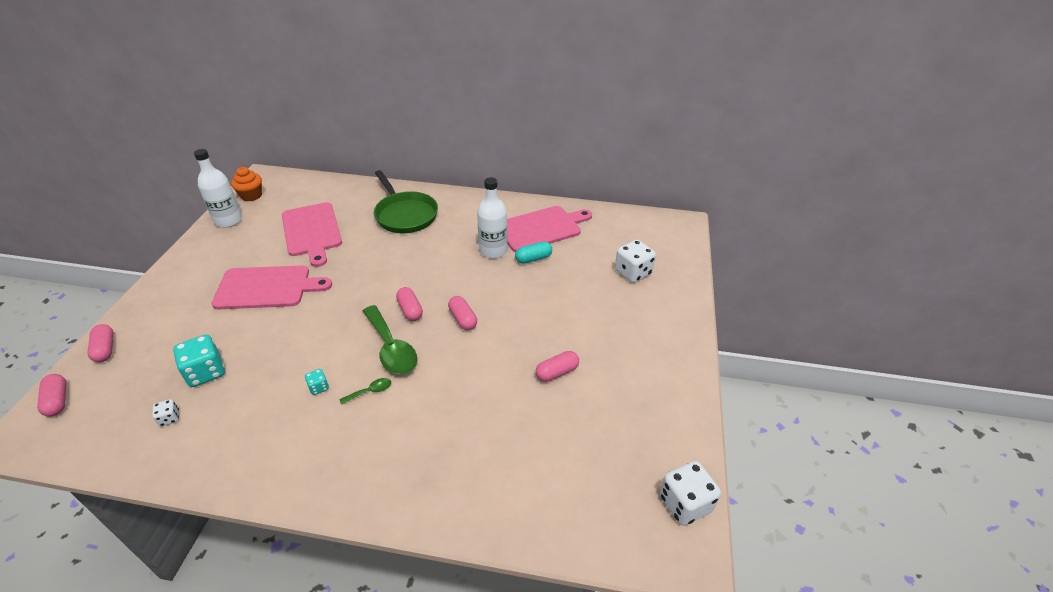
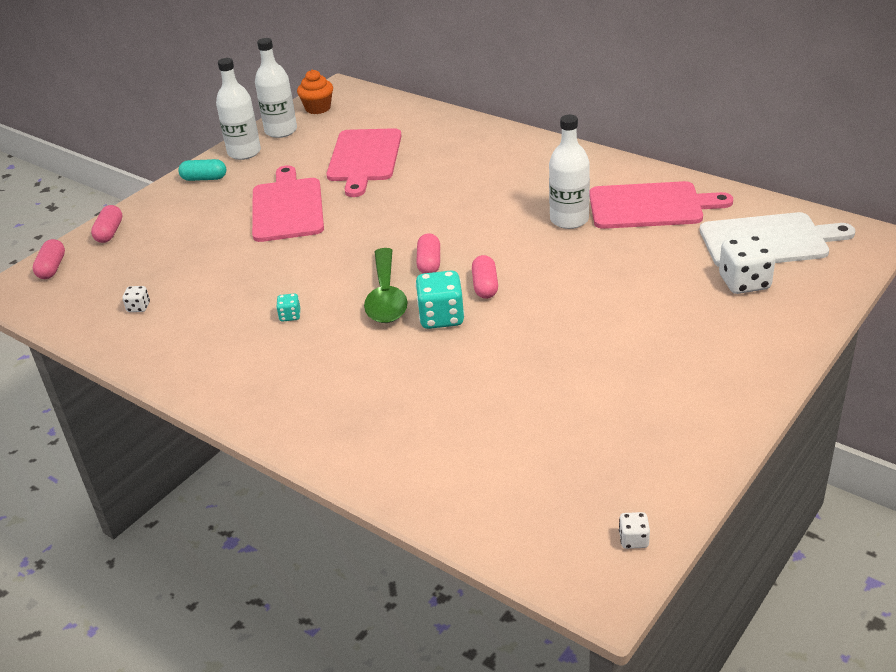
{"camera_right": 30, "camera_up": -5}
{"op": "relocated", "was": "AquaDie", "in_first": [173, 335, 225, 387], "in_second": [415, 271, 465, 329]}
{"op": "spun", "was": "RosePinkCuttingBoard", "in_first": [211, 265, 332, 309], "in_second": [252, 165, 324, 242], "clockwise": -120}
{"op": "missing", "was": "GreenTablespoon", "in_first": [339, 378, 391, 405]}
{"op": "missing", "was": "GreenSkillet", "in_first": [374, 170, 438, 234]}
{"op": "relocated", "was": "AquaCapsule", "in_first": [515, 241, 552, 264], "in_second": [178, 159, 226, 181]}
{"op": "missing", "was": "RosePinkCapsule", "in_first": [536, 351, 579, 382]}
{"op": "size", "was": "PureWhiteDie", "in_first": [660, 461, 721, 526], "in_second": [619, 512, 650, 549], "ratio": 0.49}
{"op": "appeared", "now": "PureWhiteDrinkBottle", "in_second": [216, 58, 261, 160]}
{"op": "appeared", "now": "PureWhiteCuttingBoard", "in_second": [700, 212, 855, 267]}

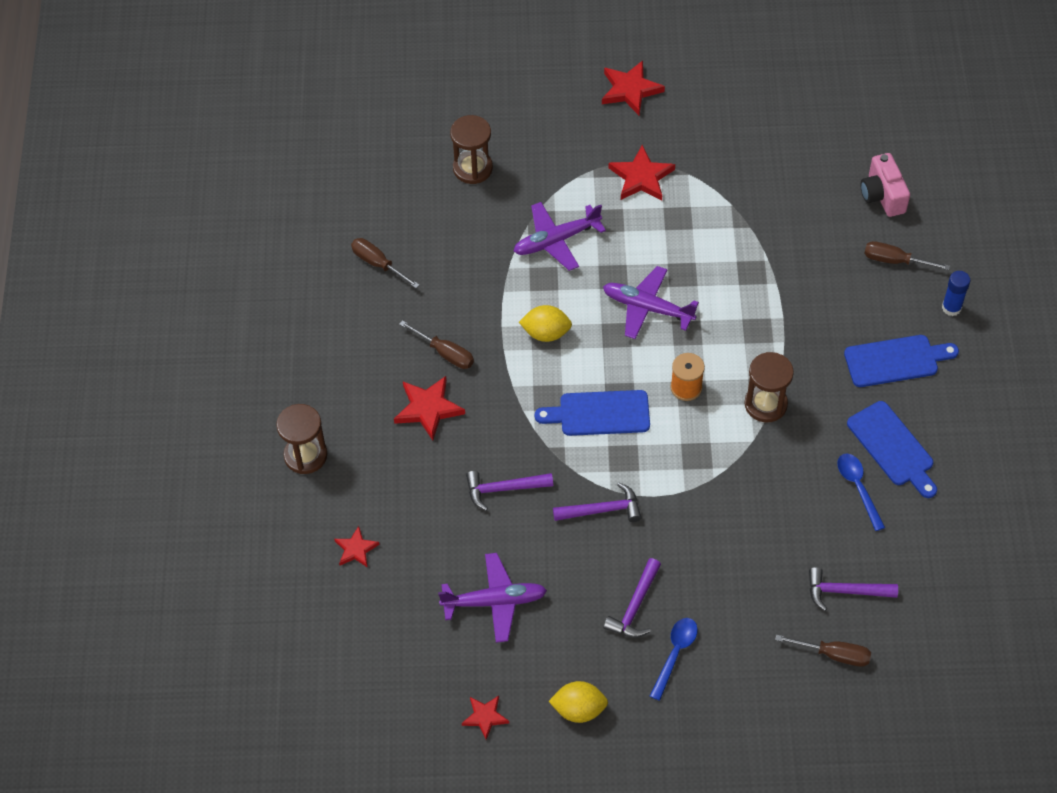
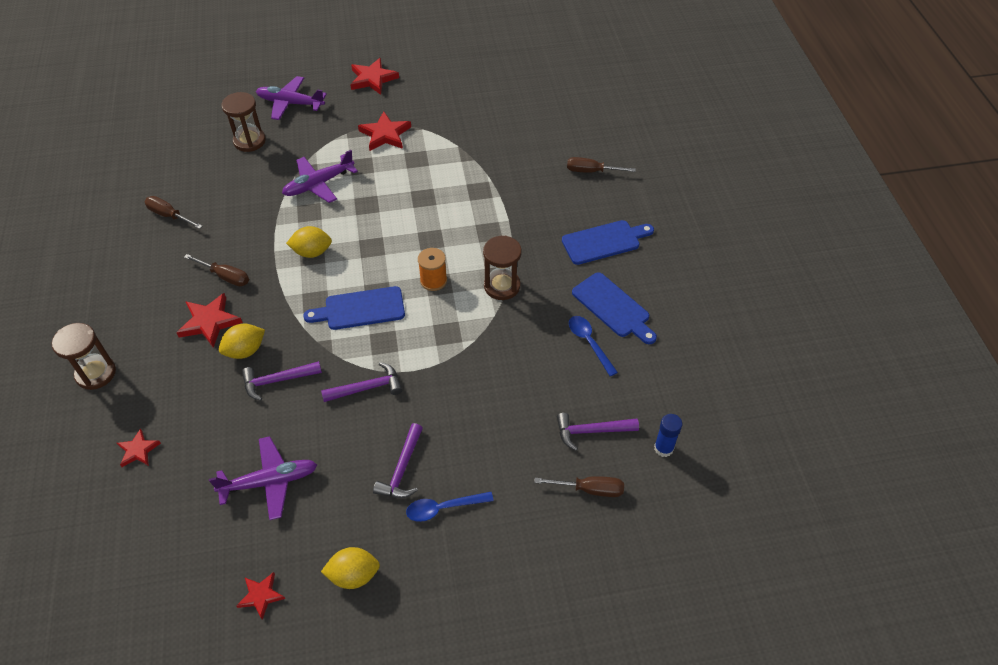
{"camera_right": -10, "camera_up": -5}
{"op": "relocated", "was": "PurpleToyPlane", "in_first": [603, 266, 699, 339], "in_second": [256, 76, 327, 120]}
{"op": "spun", "was": "CobaltTablespoon", "in_first": [650, 618, 698, 701], "in_second": [406, 492, 494, 522], "clockwise": -120}
{"op": "missing", "was": "RosePinkCamera", "in_first": [861, 153, 910, 217]}
{"op": "relocated", "was": "CobaltStickOfGlue", "in_first": [942, 271, 970, 316], "in_second": [654, 414, 682, 457]}
{"op": "appeared", "now": "BrightYellowToyLemon", "in_second": [219, 324, 265, 359]}

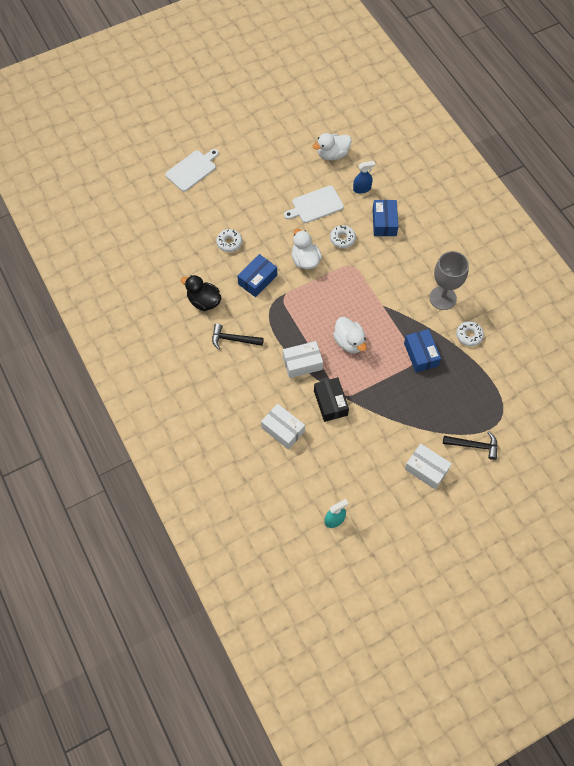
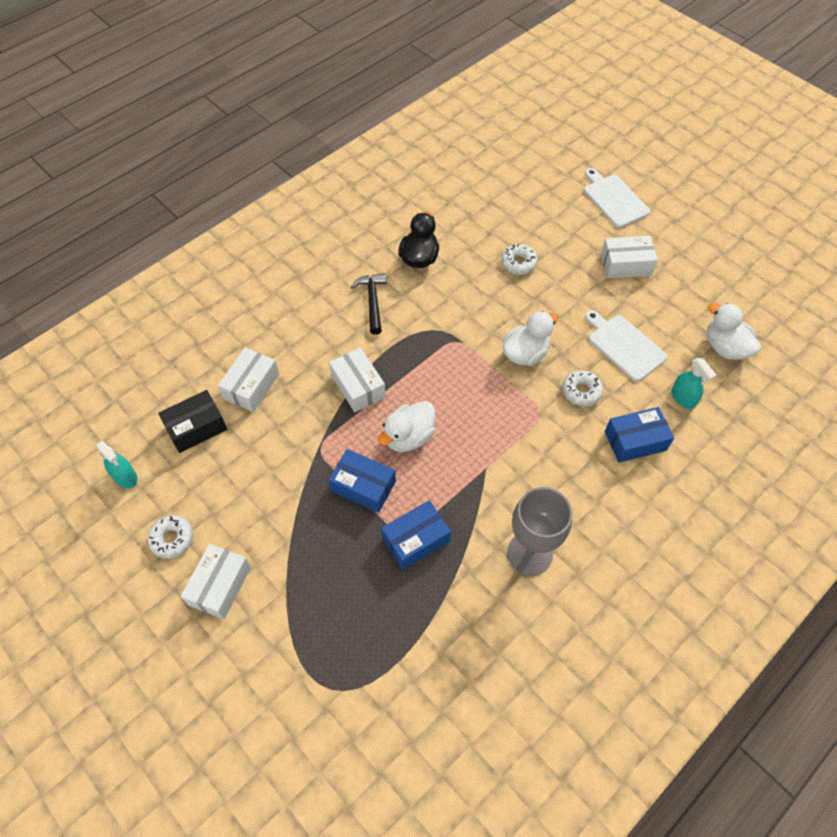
{"camera_right": 75, "camera_up": -5}
{"op": "spun", "was": "PureWhiteCuttingBoard", "in_first": [165, 149, 219, 192], "in_second": [584, 168, 650, 228], "clockwise": -150}
{"op": "relocated", "was": "CobaltParcel", "in_first": [237, 254, 277, 297], "in_second": [329, 449, 396, 513]}
{"op": "relocated", "was": "BlackParcel", "in_first": [314, 377, 349, 422], "in_second": [158, 390, 227, 453]}
{"op": "colour", "was": "CobaltSprayBottle", "now": "AquaSprayBottle", "in_first": [353, 161, 375, 194], "in_second": [671, 358, 716, 409]}
{"op": "missing", "was": "BlackCarpenter'sHammer", "in_first": [443, 432, 497, 460]}
{"op": "relocated", "was": "PureWhiteDoughnut", "in_first": [456, 321, 484, 346], "in_second": [147, 515, 193, 559]}
{"op": "appeared", "now": "PureWhiteParcel", "in_second": [601, 236, 658, 278]}

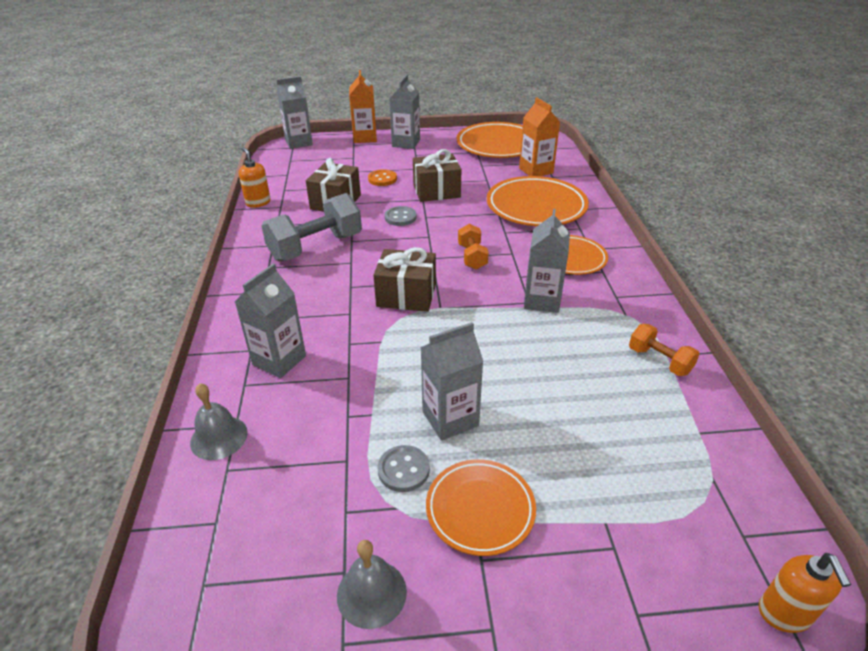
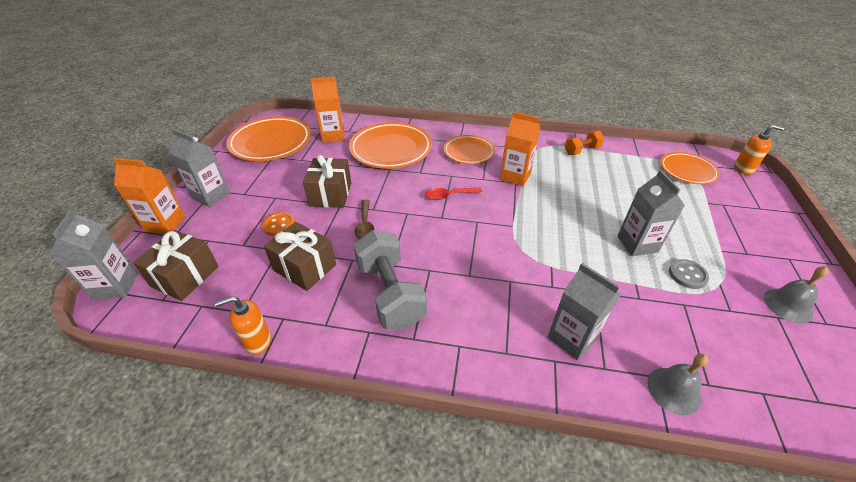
{"camera_right": -75, "camera_up": 5}
{"op": "relocated", "was": "BrownGift", "in_first": [373, 247, 436, 312], "in_second": [133, 230, 219, 301]}
{"op": "exchanged", "was": "GreyButton", "now": "BrownTablespoon", "in_first": [385, 206, 417, 226], "in_second": [355, 200, 374, 239]}
{"op": "relocated", "was": "BrightOrangePlate", "in_first": [426, 459, 536, 556], "in_second": [660, 152, 720, 184]}
{"op": "exchanged", "was": "BrightOrangeFreeWeight", "now": "RedTablespoon", "in_first": [458, 224, 489, 270], "in_second": [425, 188, 482, 200]}
{"op": "colour", "was": "GreyCarton", "now": "BrightOrangeCarton", "in_first": [524, 209, 570, 313], "in_second": [500, 112, 540, 186]}

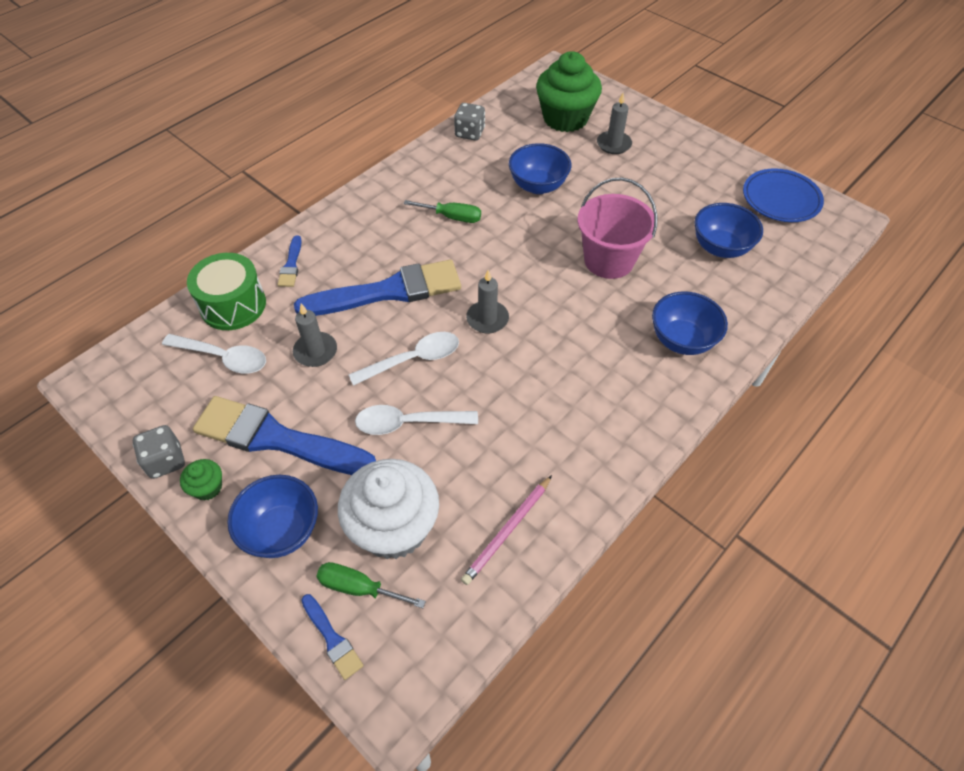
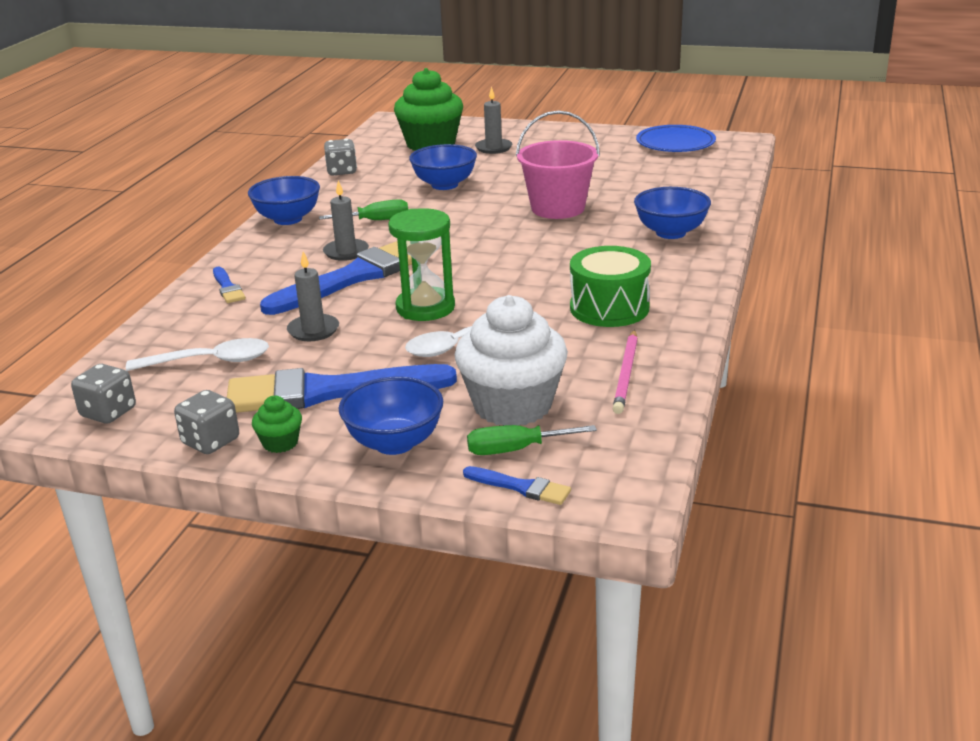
{"camera_right": -25, "camera_up": -25}
{"op": "relocated", "was": "GreenSnareDrum", "in_first": [187, 253, 266, 330], "in_second": [570, 246, 651, 327]}
{"op": "exchanged", "was": "PureWhiteTablespoon", "now": "GreenHourglass", "in_first": [349, 332, 459, 386], "in_second": [388, 208, 455, 321]}
{"op": "relocated", "was": "GreyPillarCandle", "in_first": [466, 270, 509, 333], "in_second": [323, 180, 369, 261]}
{"op": "relocated", "was": "CobaltDeepDish", "in_first": [694, 203, 763, 258], "in_second": [248, 176, 320, 225]}
{"op": "appeared", "now": "GreyDie", "in_second": [71, 364, 136, 424]}

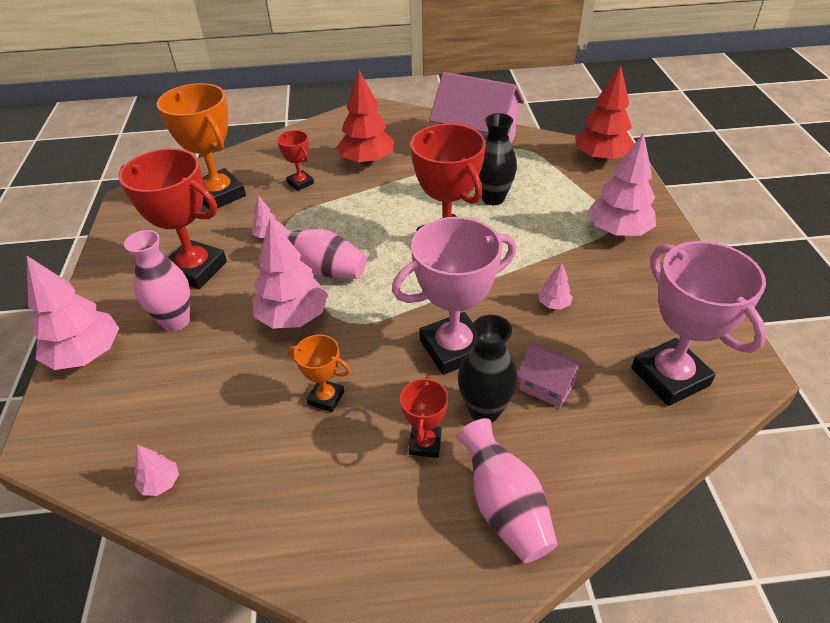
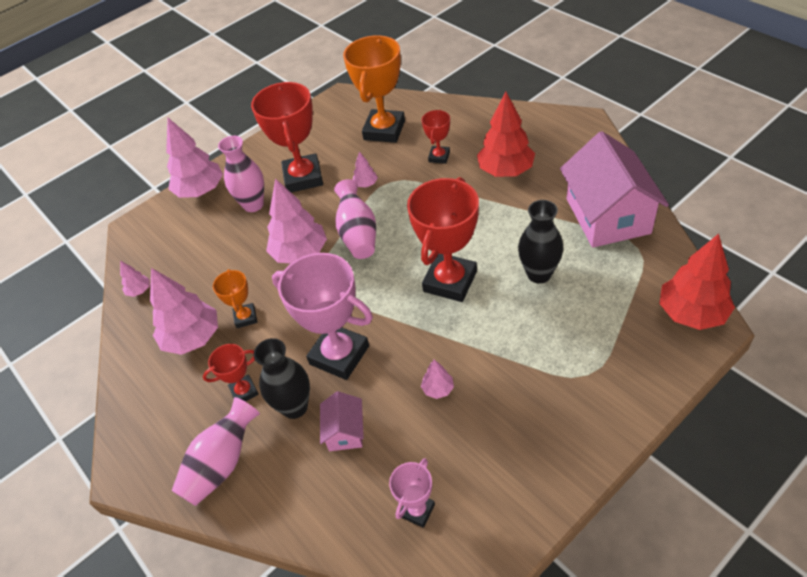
{"camera_right": 60, "camera_up": 5}
{"op": "relocated", "was": "RosePinkTree", "in_first": [587, 132, 656, 236], "in_second": [150, 268, 218, 355]}
{"op": "size", "was": "RosePinkTrophy", "in_first": [631, 241, 766, 406], "in_second": [389, 458, 435, 528], "ratio": 0.5}

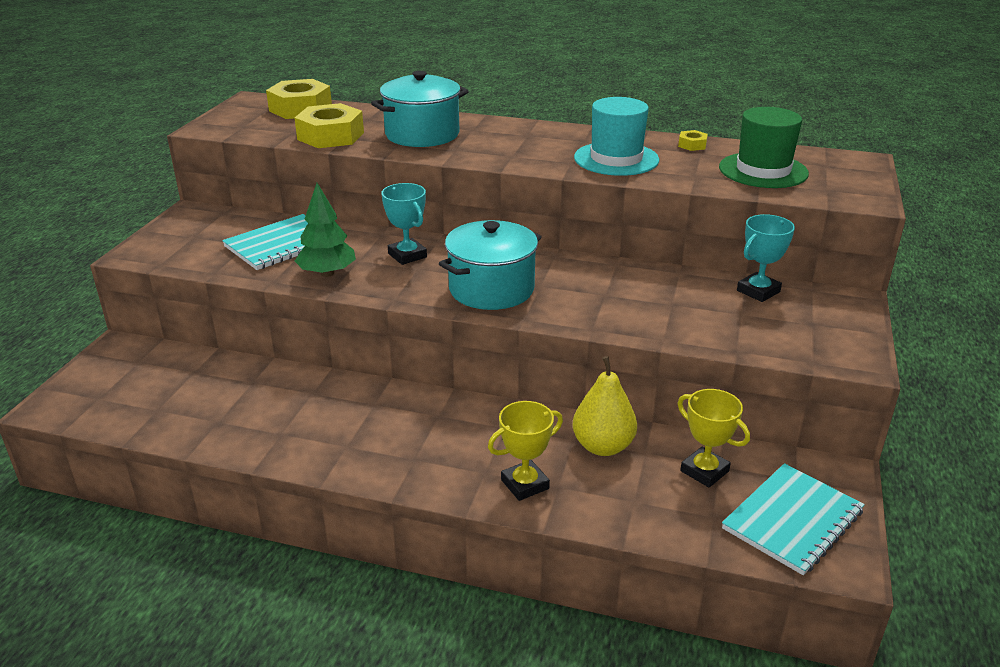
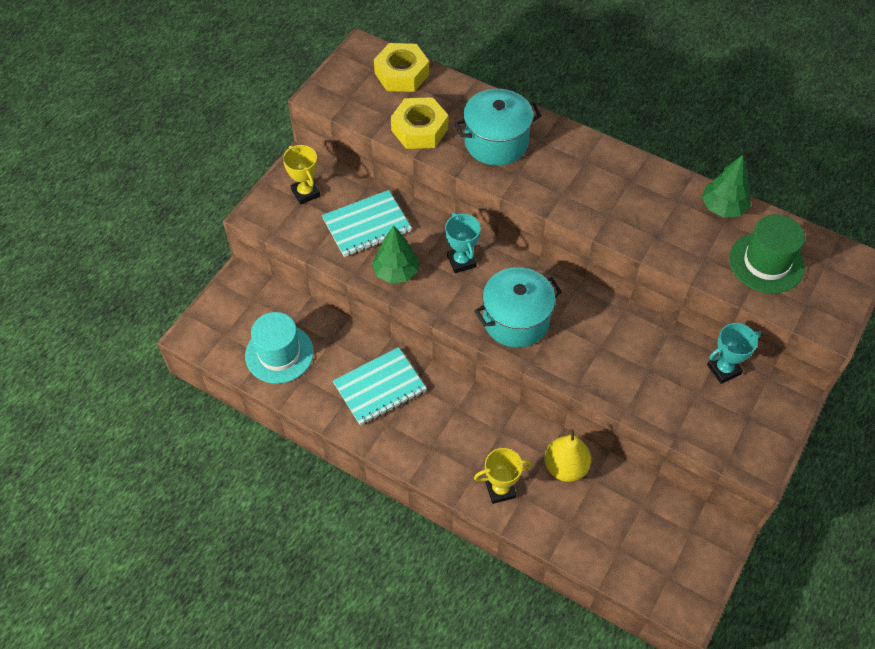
{"camera_right": 15, "camera_up": 25}
{"op": "relocated", "was": "AquaTallHat", "in_first": [574, 97, 659, 176], "in_second": [245, 312, 314, 384]}
{"op": "exchanged", "was": "BrightYellowHexagonNut", "now": "GreenTree", "in_first": [678, 130, 708, 151], "in_second": [702, 155, 751, 218]}
{"op": "relocated", "was": "BrightYellowTrophy", "in_first": [678, 389, 750, 487], "in_second": [283, 145, 320, 205]}
{"op": "relocated", "was": "AquaExerciseBook", "in_first": [722, 463, 865, 575], "in_second": [333, 347, 427, 426]}

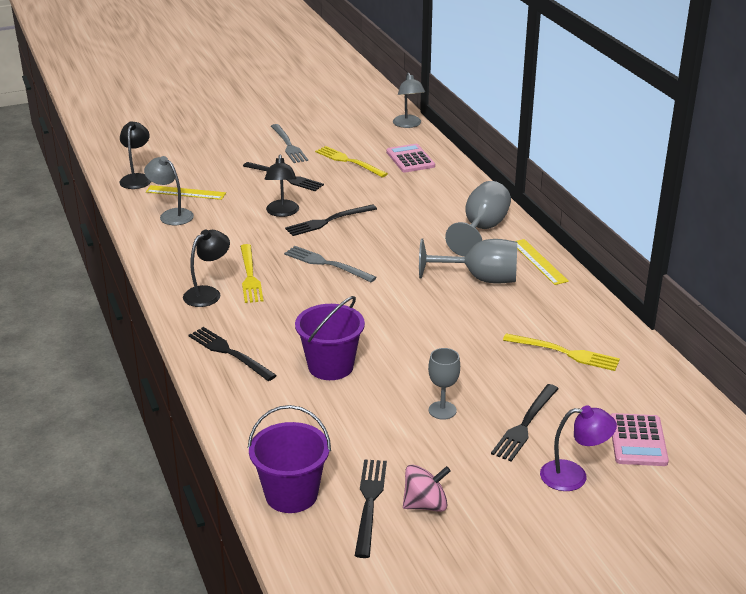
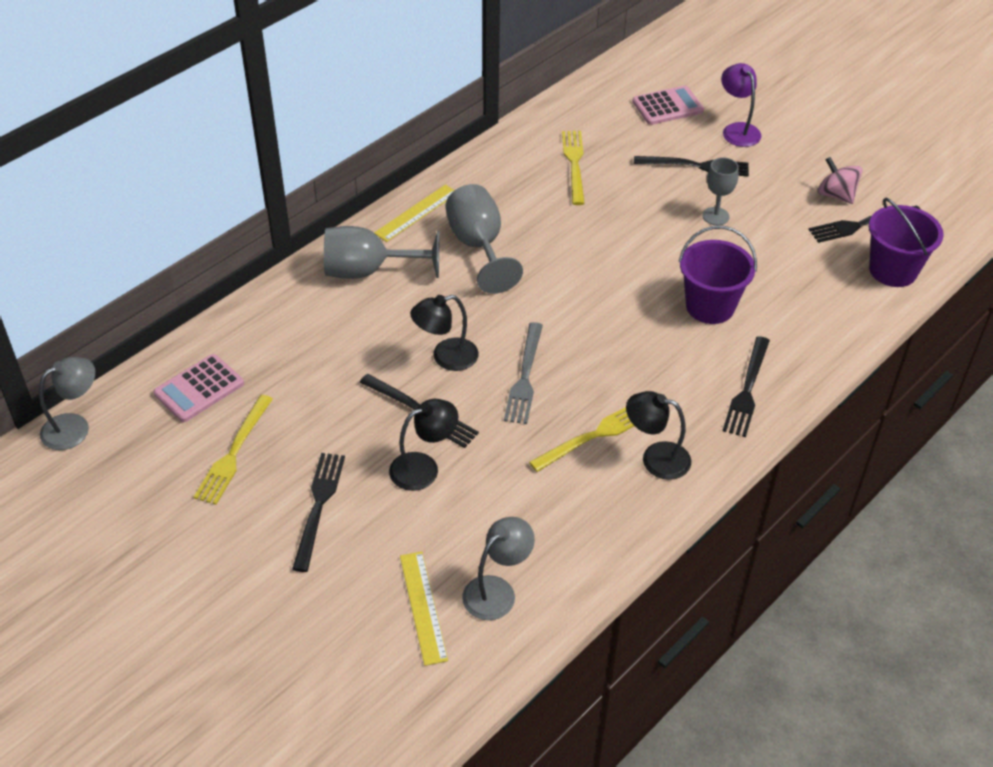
{"camera_right": -115, "camera_up": 15}
{"op": "relocated", "was": "BlackReadingLamp", "in_first": [119, 121, 151, 189], "in_second": [410, 295, 479, 371]}
{"op": "spun", "was": "GreyReadingLamp", "in_first": [144, 156, 194, 225], "in_second": [462, 517, 535, 620], "clockwise": -150}
{"op": "missing", "was": "GreyFork", "in_first": [271, 124, 308, 163]}

